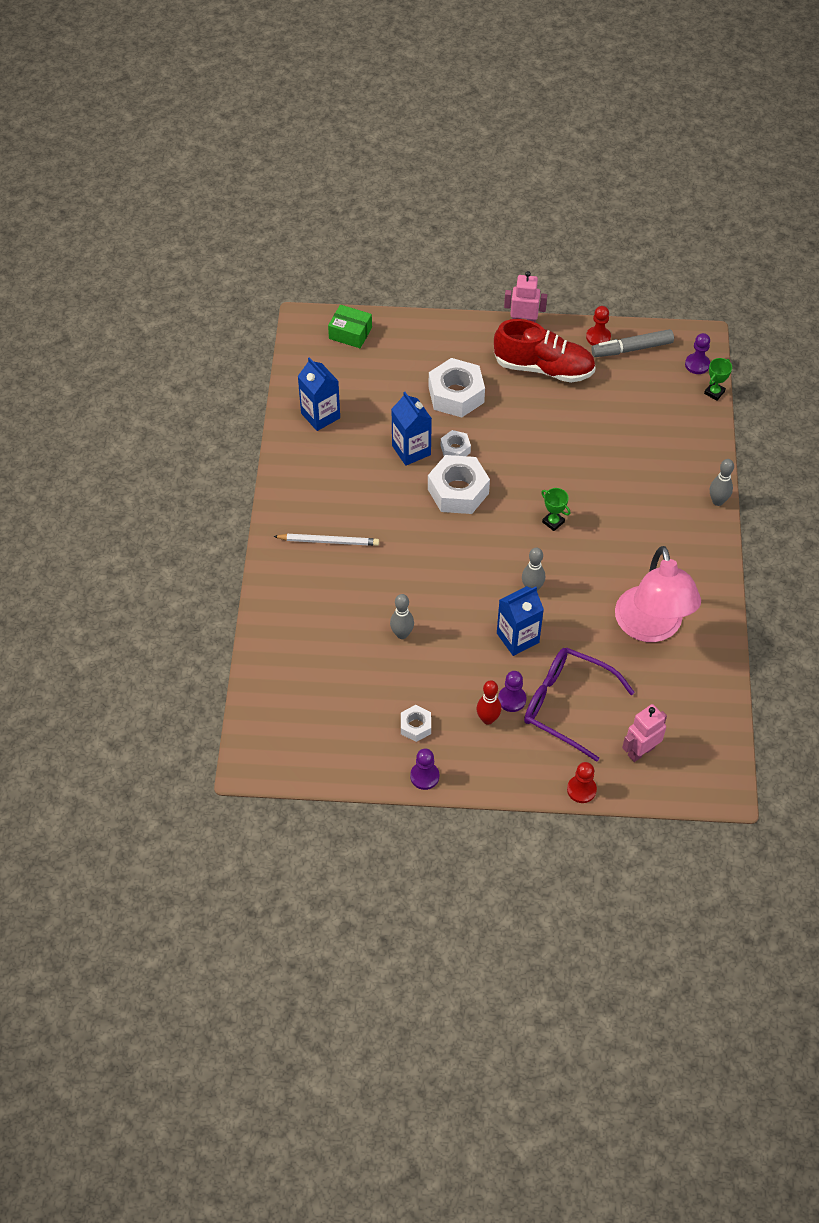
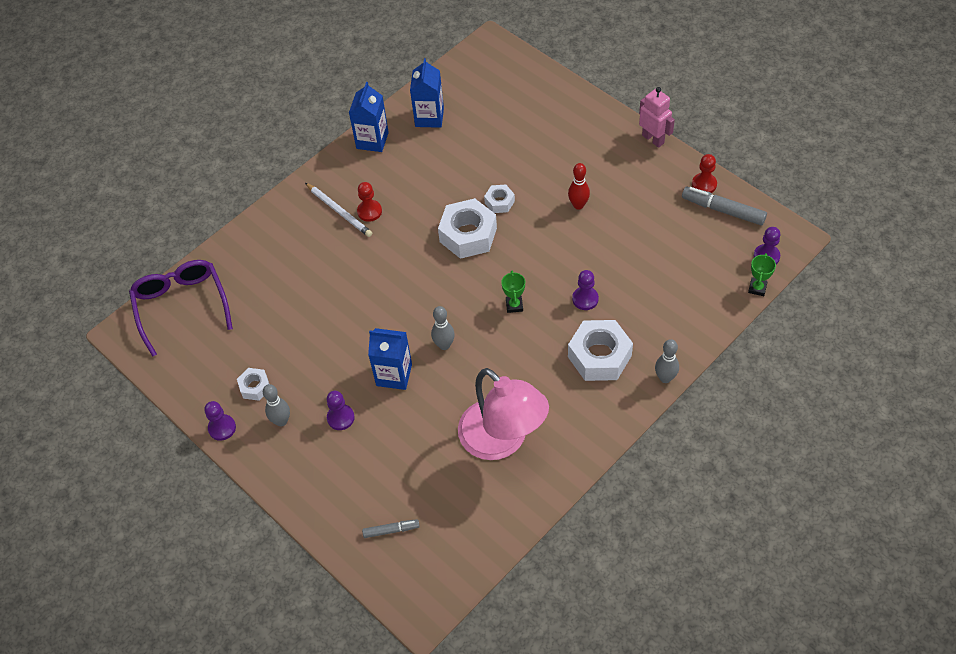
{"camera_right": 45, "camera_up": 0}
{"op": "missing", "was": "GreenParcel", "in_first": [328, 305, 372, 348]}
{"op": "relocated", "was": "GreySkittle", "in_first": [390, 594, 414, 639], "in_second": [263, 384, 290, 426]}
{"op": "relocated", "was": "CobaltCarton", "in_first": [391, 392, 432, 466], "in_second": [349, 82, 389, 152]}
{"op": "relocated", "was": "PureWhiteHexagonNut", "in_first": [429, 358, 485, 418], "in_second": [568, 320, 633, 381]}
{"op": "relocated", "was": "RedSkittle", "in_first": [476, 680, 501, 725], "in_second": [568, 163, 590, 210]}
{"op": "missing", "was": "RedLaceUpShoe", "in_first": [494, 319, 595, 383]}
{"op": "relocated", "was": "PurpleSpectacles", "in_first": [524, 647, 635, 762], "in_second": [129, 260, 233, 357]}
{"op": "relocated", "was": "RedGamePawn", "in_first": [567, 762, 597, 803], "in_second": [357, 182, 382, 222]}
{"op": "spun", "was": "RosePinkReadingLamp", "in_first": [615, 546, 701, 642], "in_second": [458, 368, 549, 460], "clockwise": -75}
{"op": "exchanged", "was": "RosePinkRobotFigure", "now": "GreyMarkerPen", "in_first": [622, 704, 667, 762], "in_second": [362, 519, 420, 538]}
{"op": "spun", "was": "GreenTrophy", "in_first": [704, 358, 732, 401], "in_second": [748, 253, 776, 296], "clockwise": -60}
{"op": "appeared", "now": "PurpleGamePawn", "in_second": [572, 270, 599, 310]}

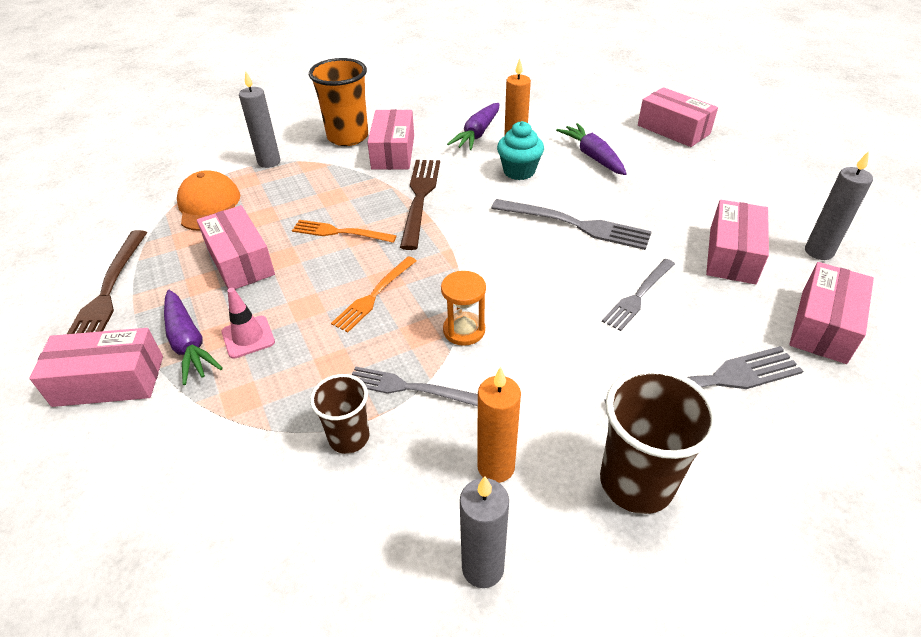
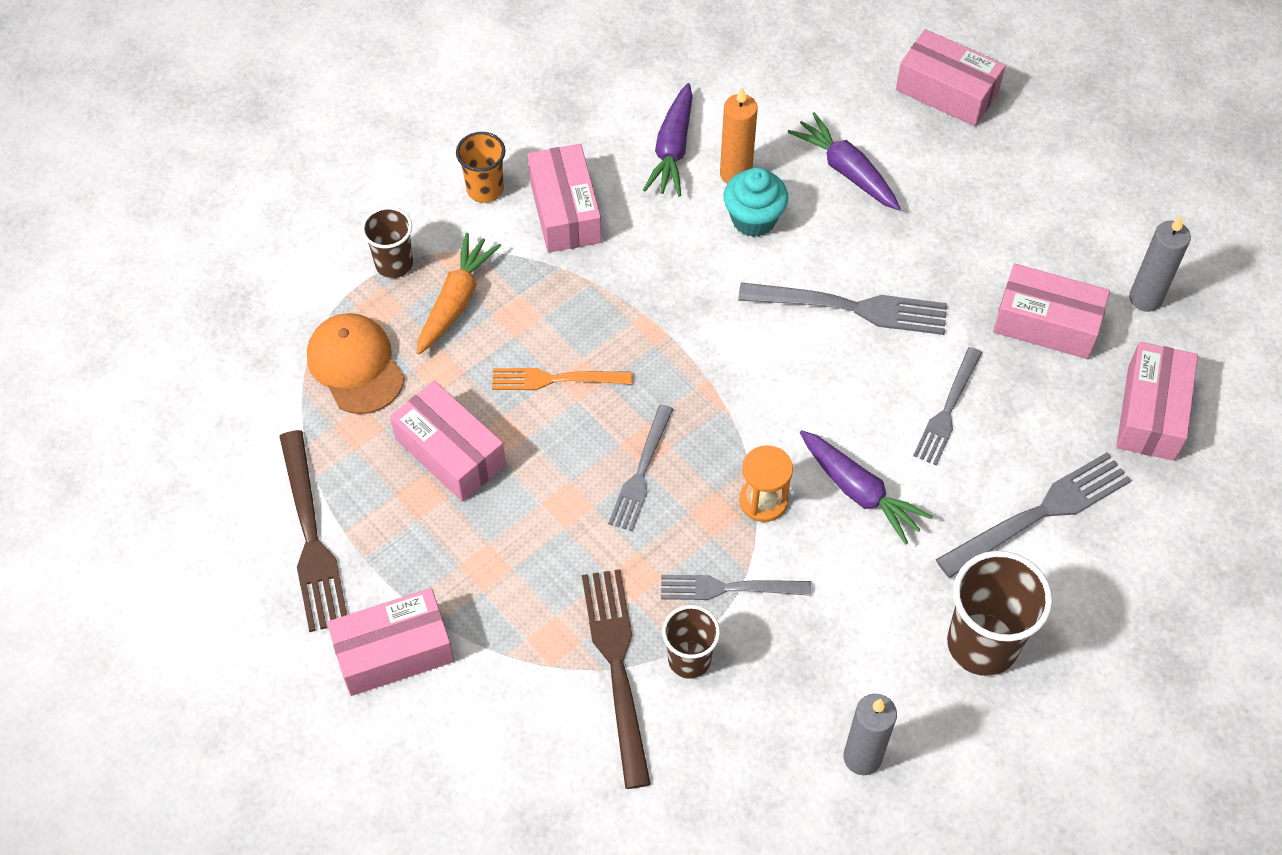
{"camera_right": -15, "camera_up": 15}
{"op": "relocated", "was": "PurpleRootVegetable", "in_first": [164, 290, 223, 385], "in_second": [800, 430, 933, 545]}
{"op": "missing", "was": "RosePinkSafetyCone", "in_first": [222, 288, 275, 359]}
{"op": "exchanged", "was": "GreyPillarCandle", "now": "BrownCup", "in_first": [239, 71, 280, 168], "in_second": [361, 207, 413, 278]}
{"op": "size", "was": "BrightOrangeCup", "in_first": [309, 58, 368, 146], "in_second": [456, 132, 505, 203], "ratio": 0.6}
{"op": "colour", "was": "BrightOrangeFork", "now": "GreyFork", "in_first": [331, 256, 417, 333], "in_second": [608, 404, 673, 531]}
{"op": "relocated", "was": "BrownFork", "in_first": [400, 160, 440, 250], "in_second": [582, 569, 651, 789]}
{"op": "missing", "was": "BrightOrangePillarCandle", "in_first": [477, 367, 521, 483]}
{"op": "spun", "was": "RosePinkParcel", "in_first": [706, 200, 769, 284], "in_second": [993, 264, 1110, 359], "clockwise": -75}
{"op": "appeared", "now": "BrightOrangeRootVegetable", "in_second": [417, 233, 501, 355]}

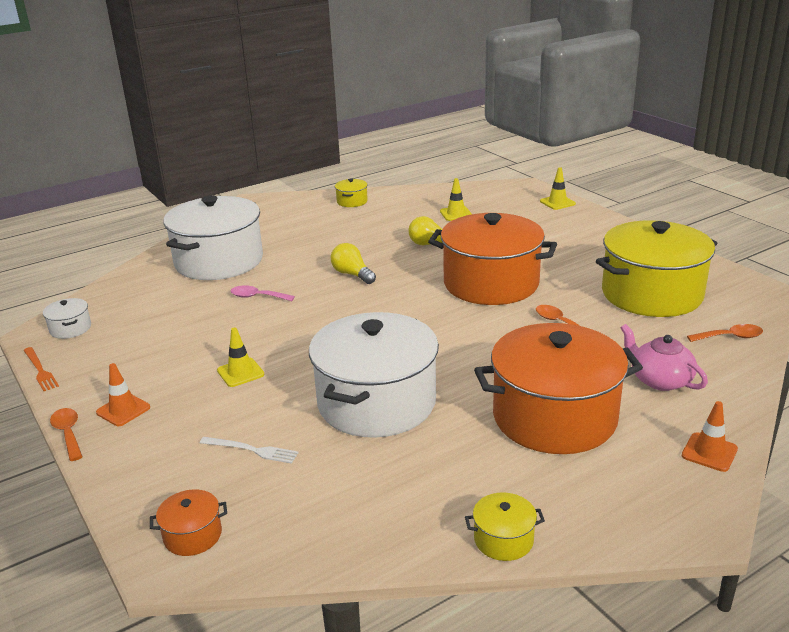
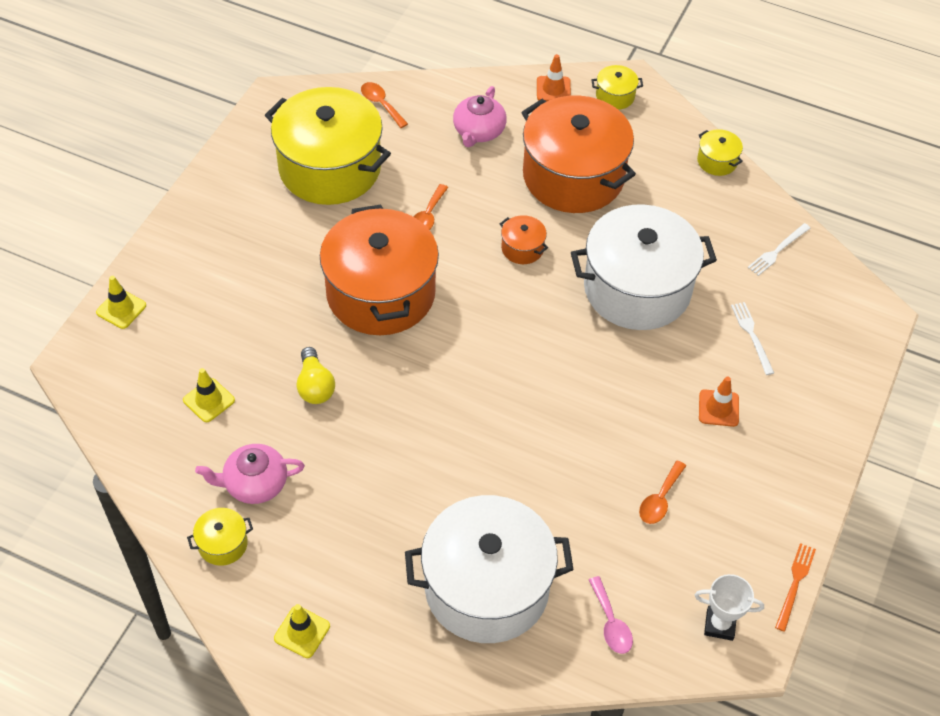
{"camera_right": -125, "camera_up": 25}
{"op": "exchanged", "was": "PureWhiteStockpot", "now": "PureWhiteTrophy", "in_first": [43, 298, 91, 339], "in_second": [695, 574, 764, 641]}
{"op": "relocated", "was": "BrightOrangeTablespoon", "in_first": [50, 408, 83, 461], "in_second": [639, 461, 686, 524]}
{"op": "relocated", "was": "BrightOrangeSafetyCone", "in_first": [96, 363, 150, 426], "in_second": [699, 377, 739, 427]}
{"op": "relocated", "was": "BrightOrangeStockpot", "in_first": [150, 489, 227, 556], "in_second": [500, 215, 548, 264]}
{"op": "relocated", "was": "BrightYellowSafetyCone", "in_first": [217, 327, 264, 387], "in_second": [274, 604, 330, 658]}
{"op": "relocated", "was": "RosePinkTablespoon", "in_first": [231, 285, 295, 301], "in_second": [589, 576, 633, 654]}
{"op": "missing", "was": "BrightYellowBulb", "in_first": [331, 243, 376, 284]}
{"op": "appeared", "now": "RosePinkChinaTeapot", "in_second": [195, 444, 305, 504]}
{"op": "appeared", "now": "BrightYellowStockpot", "in_second": [591, 65, 643, 110]}
{"op": "appeared", "now": "PureWhiteFork", "in_second": [747, 223, 810, 276]}

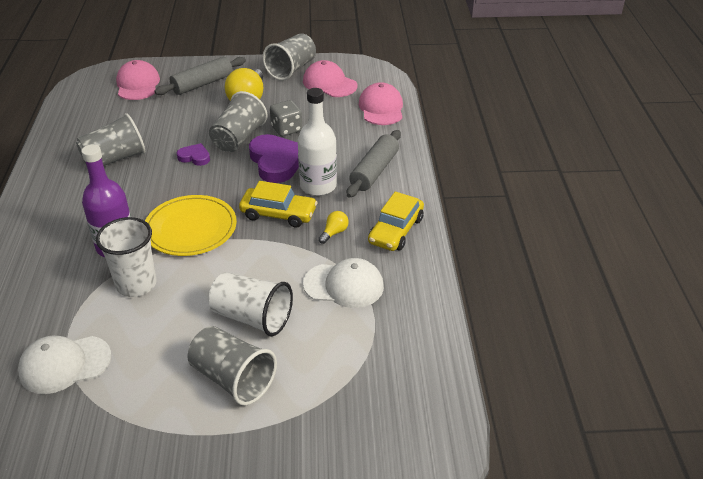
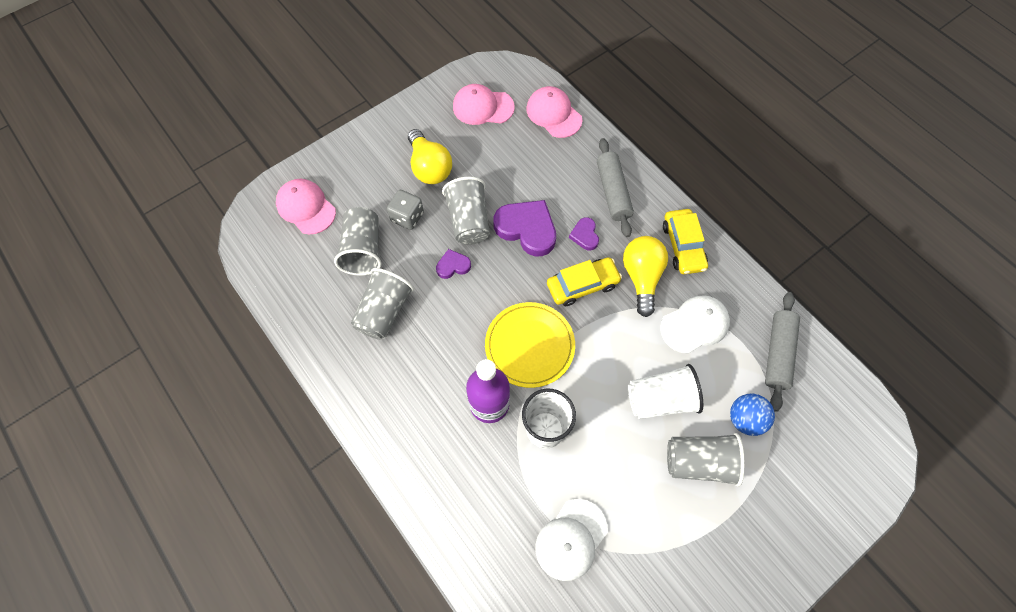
{"camera_right": -35, "camera_up": 25}
{"op": "relocated", "was": "GreyPastryRoller", "in_first": [154, 57, 246, 95], "in_second": [765, 292, 800, 412]}
{"op": "relocated", "was": "GreyCup", "in_first": [263, 33, 316, 81], "in_second": [334, 207, 381, 276]}
{"op": "relocated", "was": "GreyDie", "in_first": [270, 100, 302, 136], "in_second": [387, 190, 424, 230]}
{"op": "exchanged", "was": "PureWhiteDrinkBottle", "now": "PurpleHeartShape", "in_first": [298, 88, 337, 196], "in_second": [569, 217, 599, 250]}
{"op": "size", "was": "BrightYellowBulb", "in_first": [318, 211, 349, 244], "in_second": [623, 236, 668, 317], "ratio": 2.14}
{"op": "appeared", "now": "CobaltPlayBall", "in_second": [730, 393, 775, 436]}

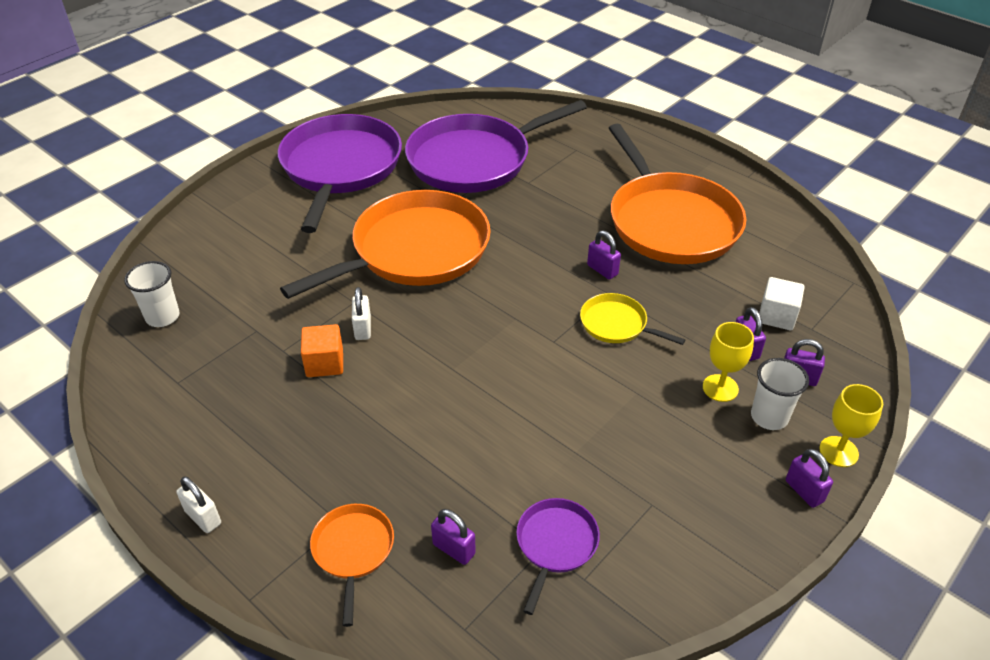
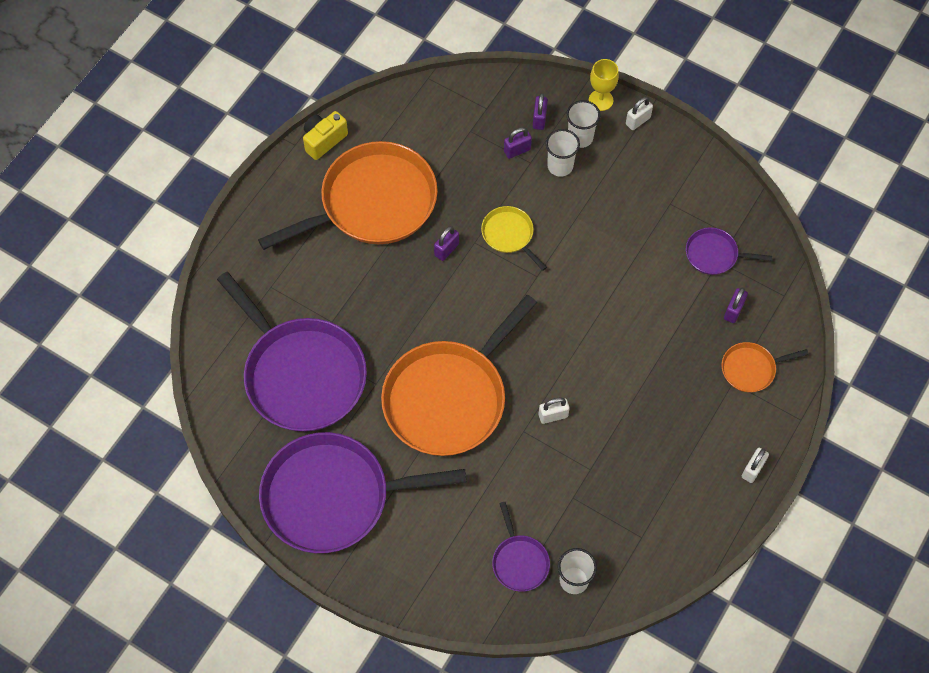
{"camera_right": -100, "camera_up": 20}
{"op": "spun", "was": "BrightOrangeSkillet", "in_first": [280, 190, 491, 299], "in_second": [381, 295, 537, 456], "clockwise": -90}
{"op": "missing", "was": "BrightOrangeSolidCube", "in_first": [301, 324, 343, 377]}
{"op": "spun", "was": "BrightYellowSkillet", "in_first": [580, 293, 685, 345], "in_second": [481, 206, 547, 271], "clockwise": 120}
{"op": "exchanged", "was": "BrightYellowWineGlass", "now": "PureWhiteCup", "in_first": [703, 322, 754, 402], "in_second": [546, 129, 580, 177]}
{"op": "missing", "was": "PureWhiteSolidCube", "in_first": [759, 277, 805, 330]}
{"op": "colour", "was": "PurpleSmallLock", "now": "PureWhiteSmallLock", "in_first": [786, 449, 833, 508], "in_second": [626, 97, 653, 130]}
{"op": "appeared", "now": "BrightYellowCamera", "in_second": [303, 111, 348, 160]}
{"op": "appeared", "now": "PurpleSkillet", "in_second": [492, 502, 550, 592]}

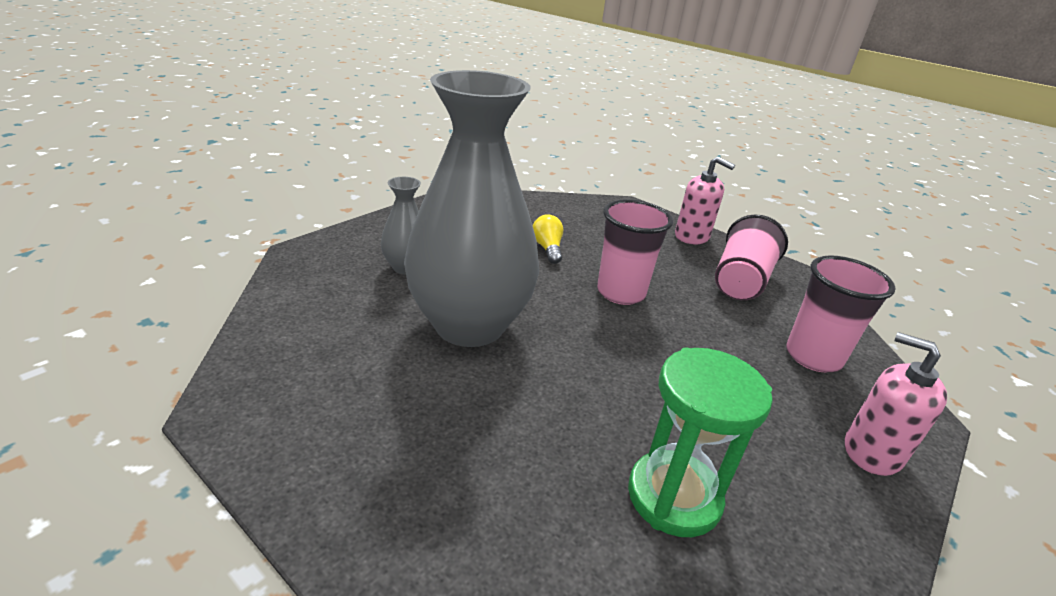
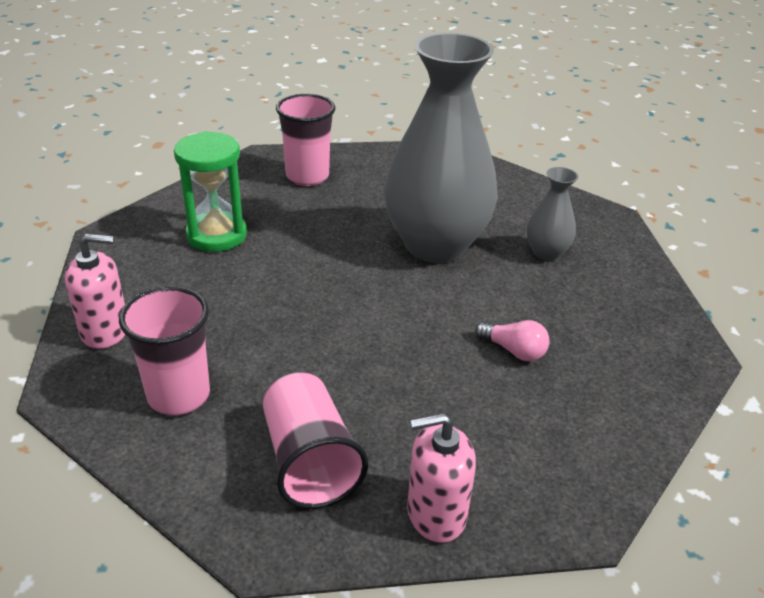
{"camera_right": 135, "camera_up": 5}
{"op": "colour", "was": "BrightYellowBulb", "now": "RosePinkBulb", "in_first": [533, 214, 563, 264], "in_second": [475, 320, 549, 361]}
{"op": "relocated", "was": "RosePinkCup", "in_first": [597, 199, 673, 305], "in_second": [276, 94, 335, 186]}

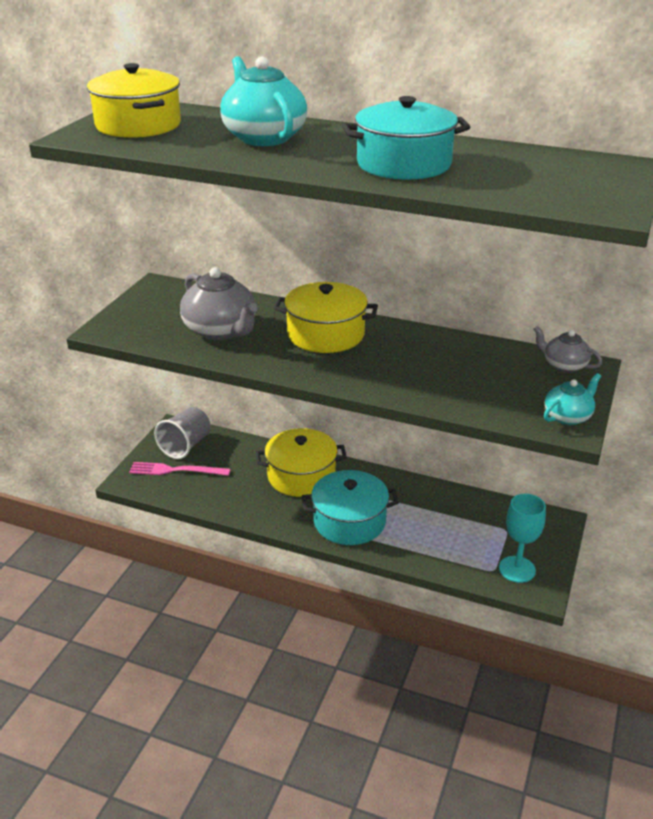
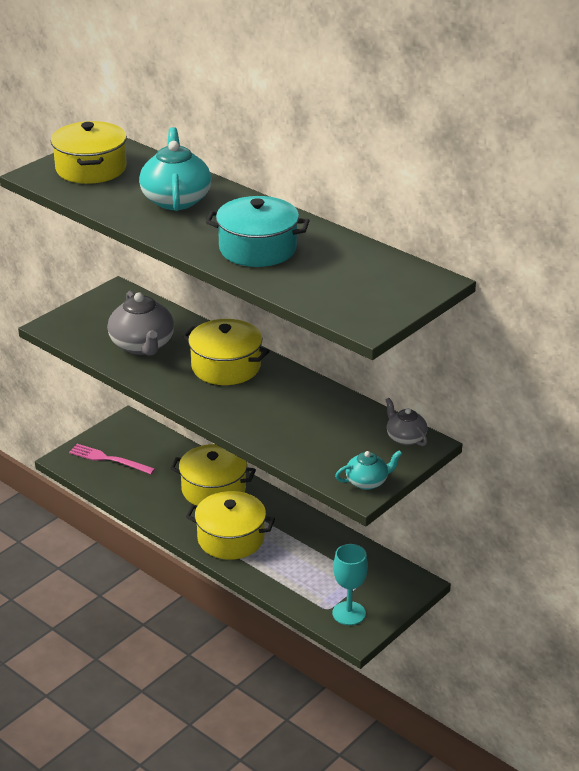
{"camera_right": 20, "camera_up": 0}
{"op": "missing", "was": "GreyCup", "in_first": [154, 407, 211, 459]}
{"op": "colour", "was": "AquaStockpot", "now": "BrightYellowStockpot", "in_first": [302, 470, 399, 545], "in_second": [186, 491, 275, 560]}

